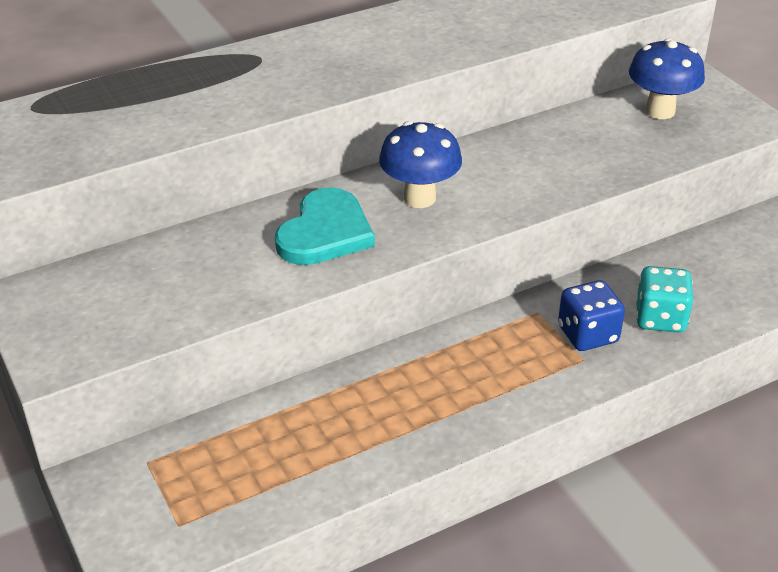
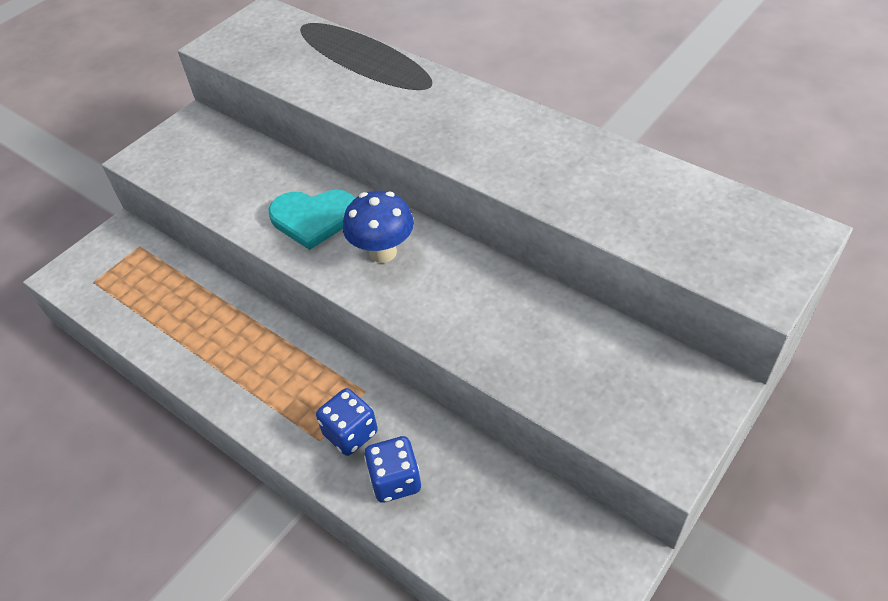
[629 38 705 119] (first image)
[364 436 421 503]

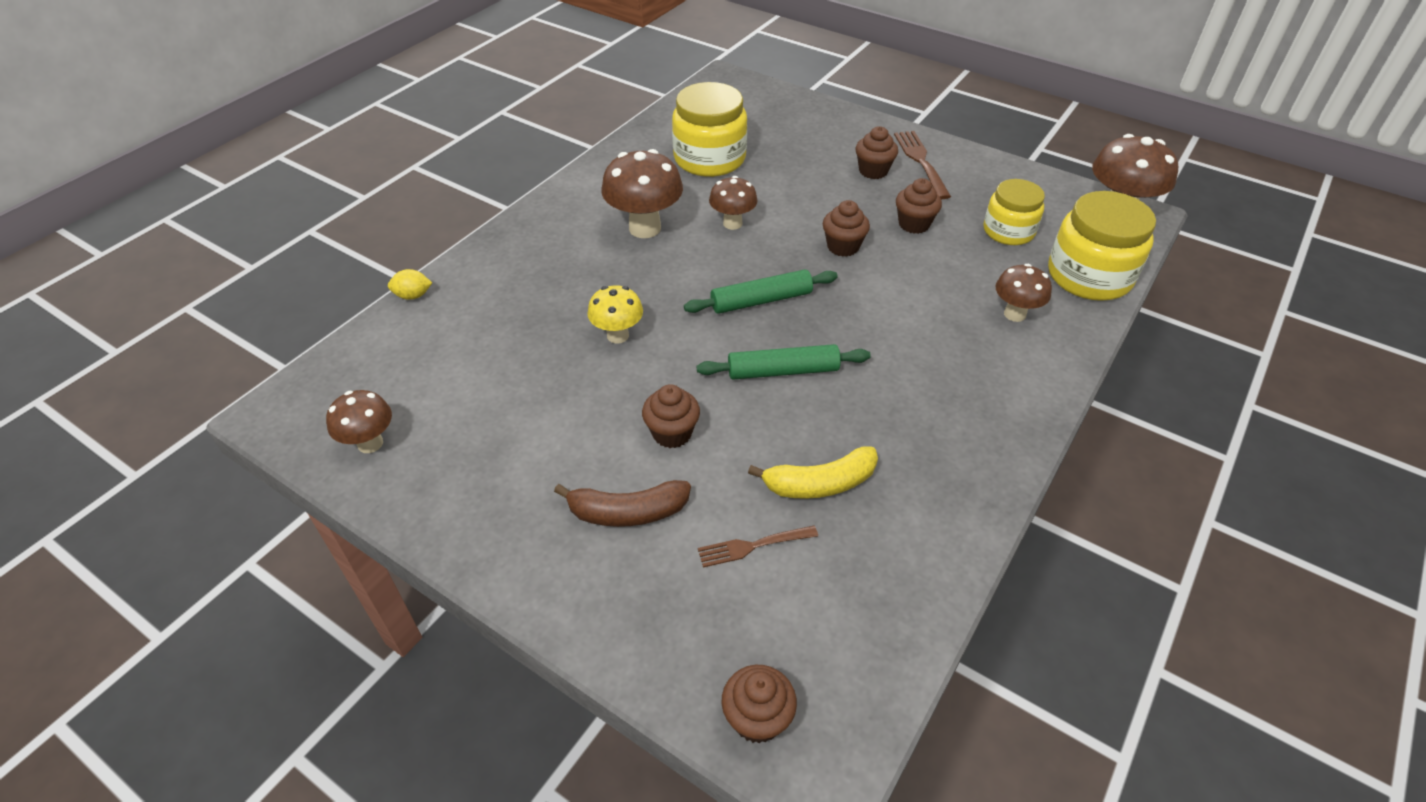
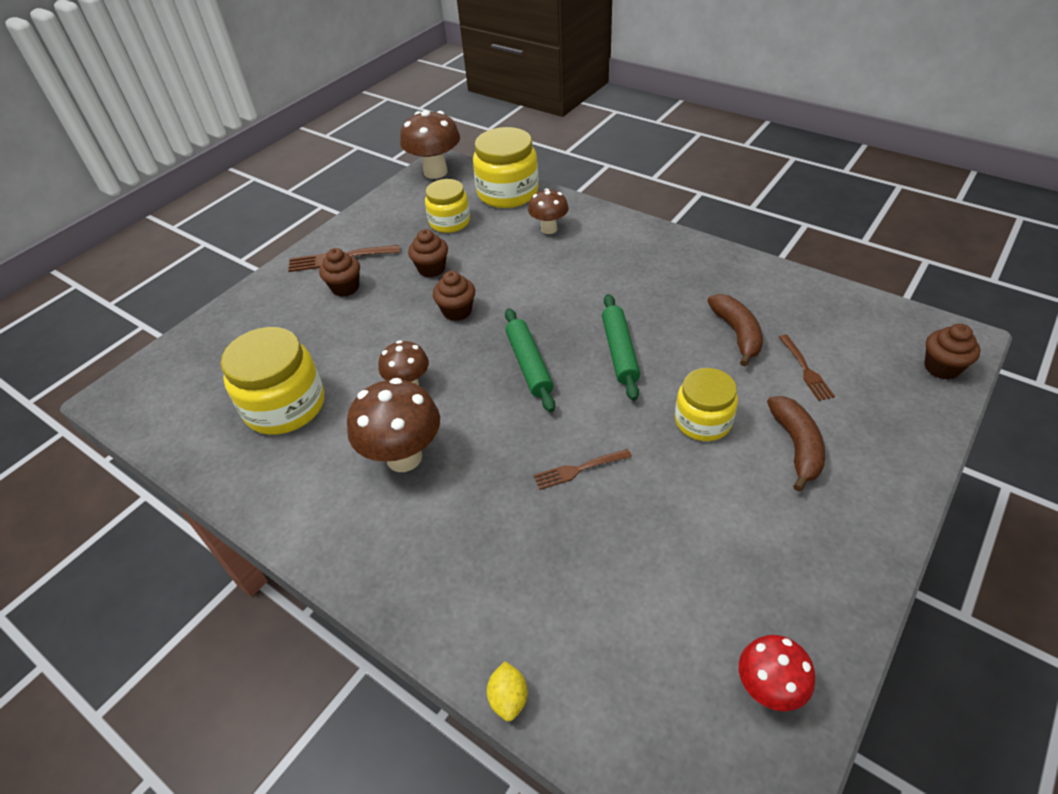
[534 449 632 490]
[675 368 738 441]
[739 635 815 711]
[707 294 763 367]

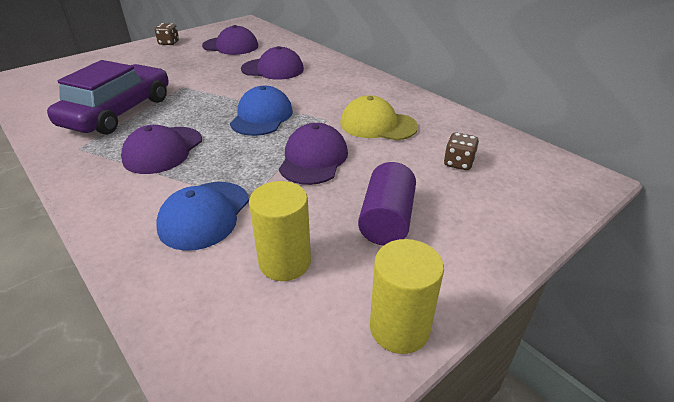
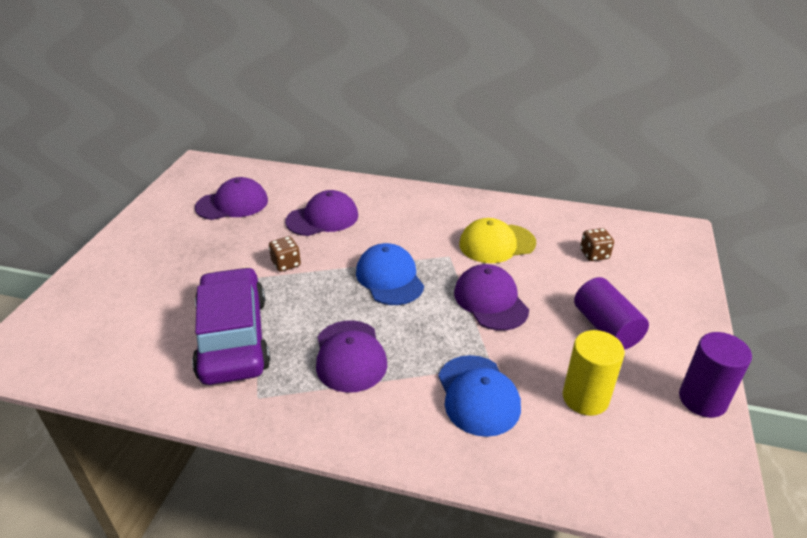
[269 236 301 272]
[679 332 752 418]

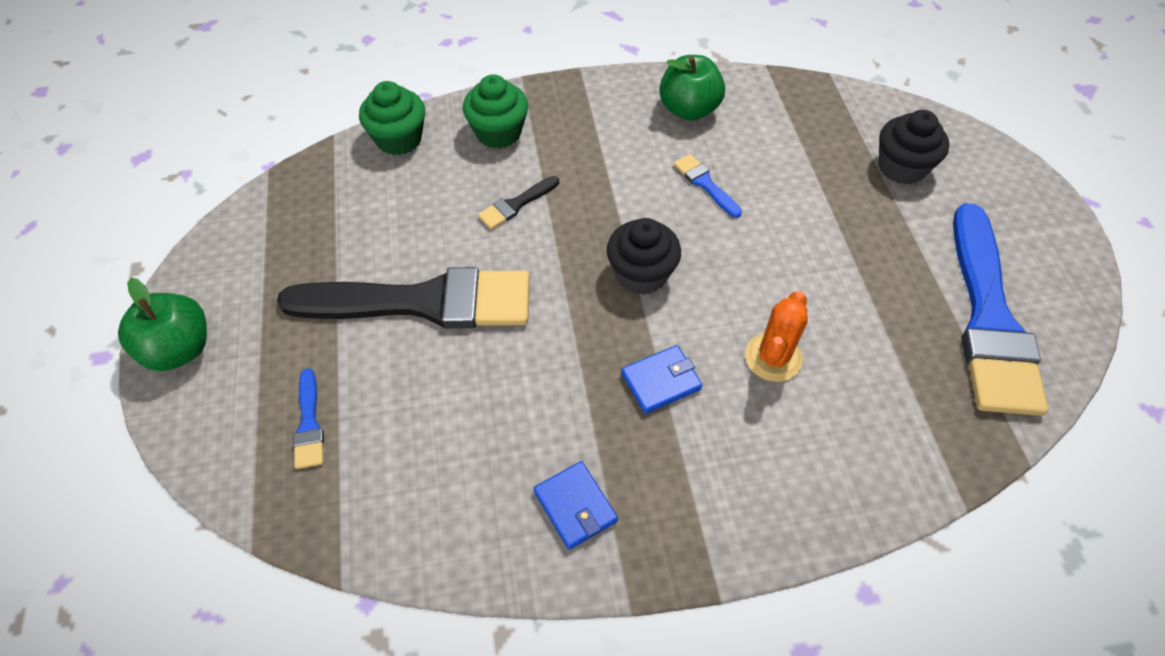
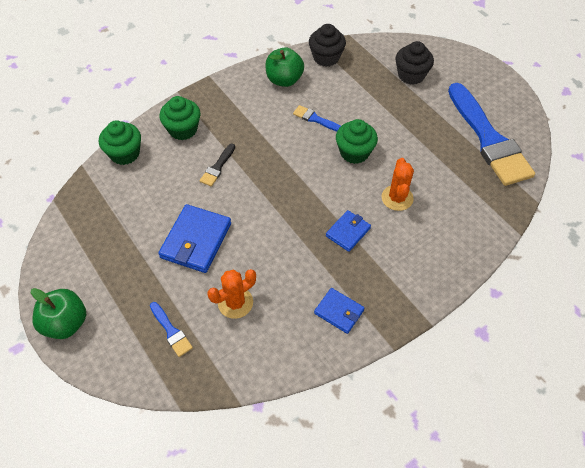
[207 269 256 319]
[336 119 378 164]
[309 24 346 67]
[158 204 231 273]

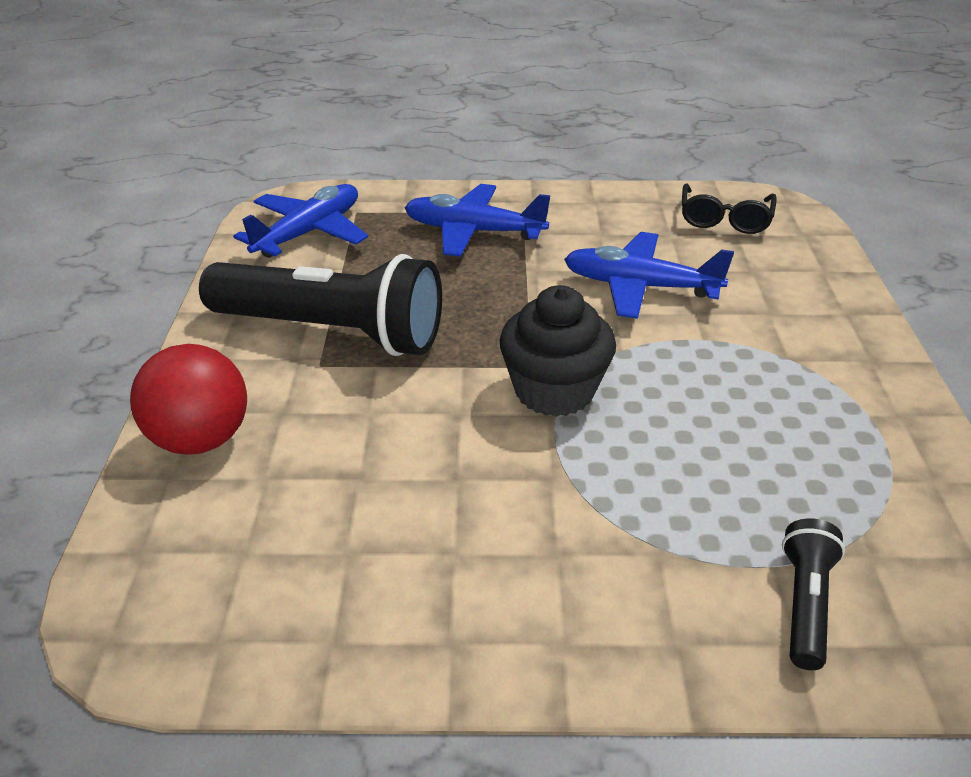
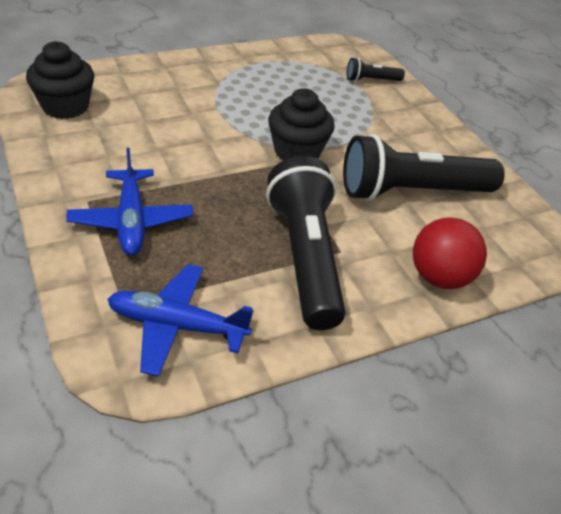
[564 232 734 319] (first image)
[343 134 505 201]
[26 41 94 119]

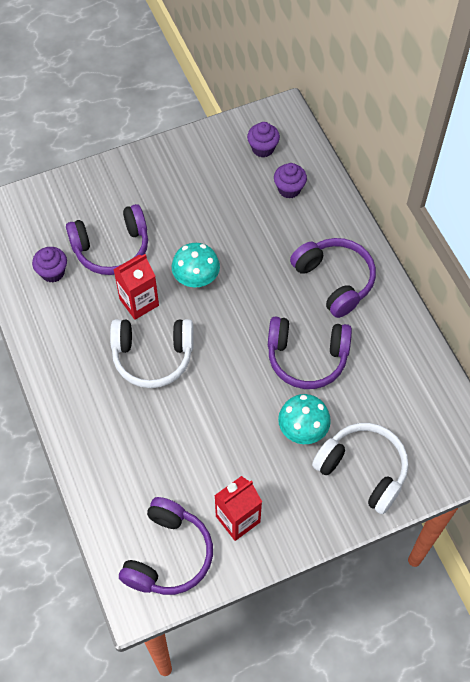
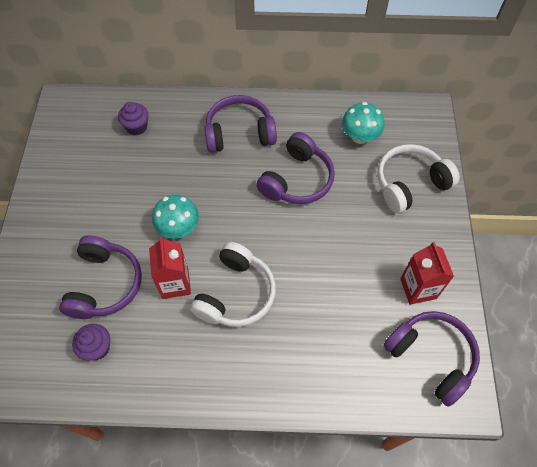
[247 122 280 158] (first image)
[342 102 384 144]

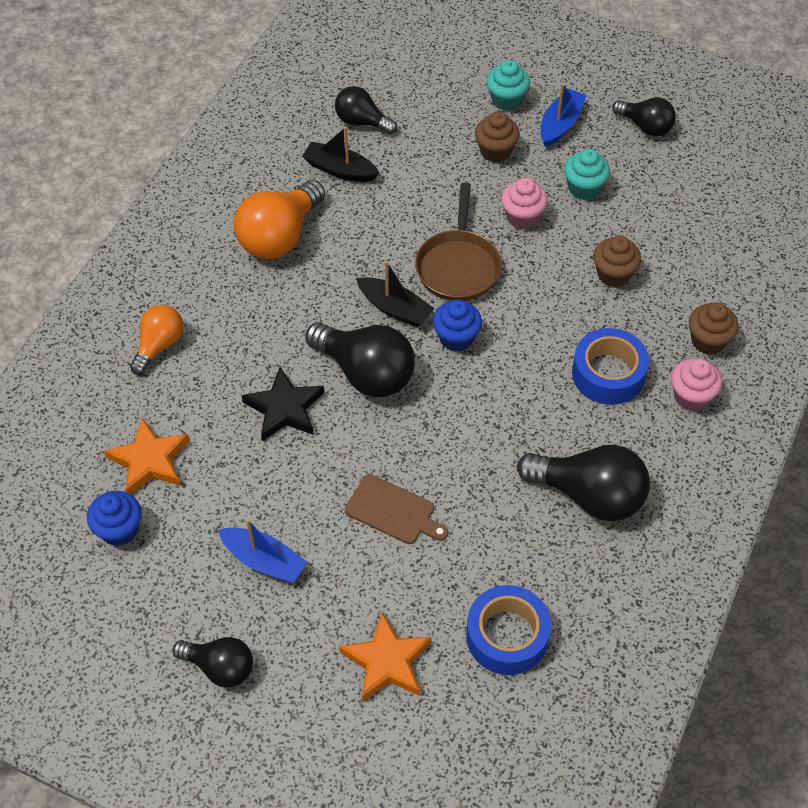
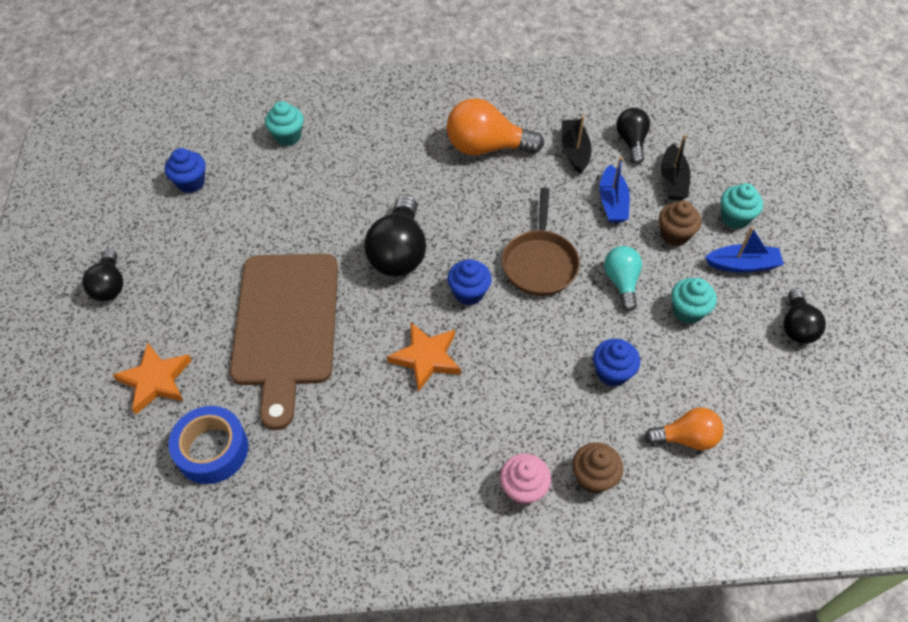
[241 367 324 441] (first image)
[517 444 650 521] (first image)
[572 328 649 405] (first image)
[265 101 304 146]
[387 323 461 392]
[645 407 724 450]
[600 156 630 222]
[661 135 690 200]
[604 246 642 311]
[593 339 640 387]
[502 188 580 296]
[230 254 338 430]

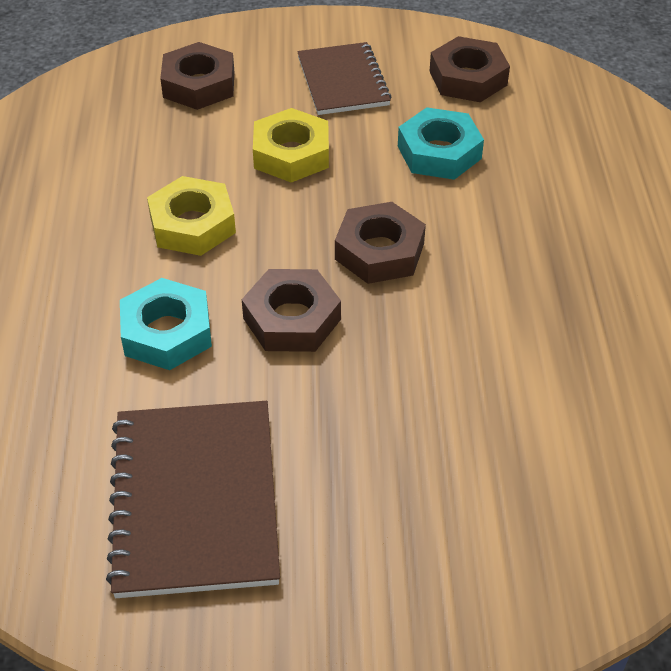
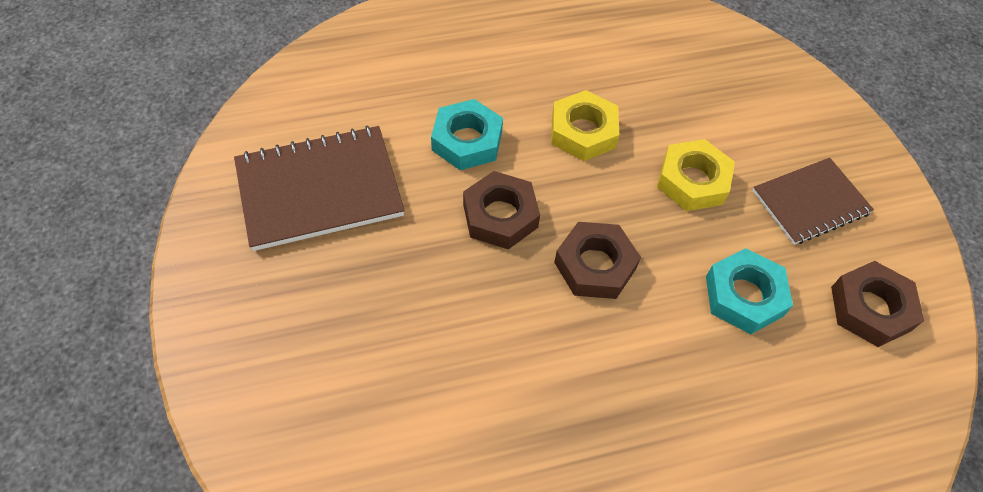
[160 42 234 110] (first image)

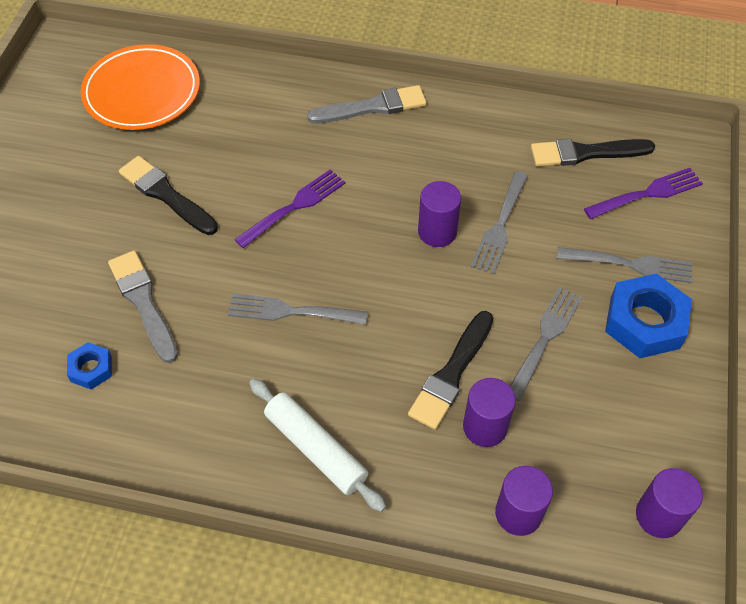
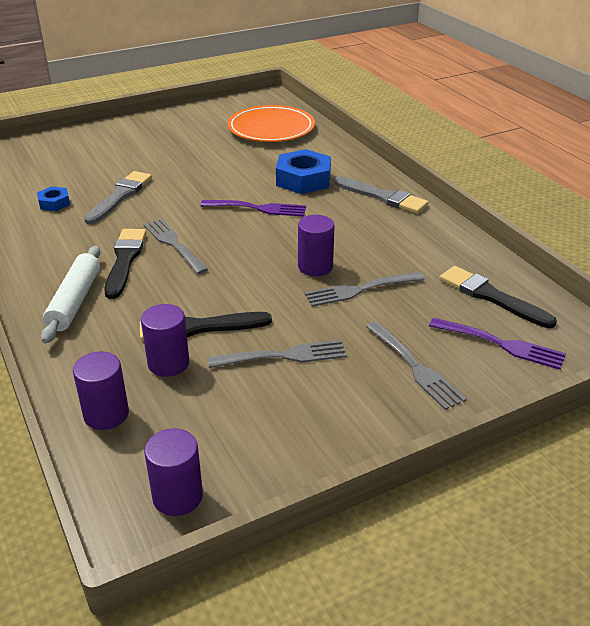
[104 229 146 299]
[276 149 331 194]

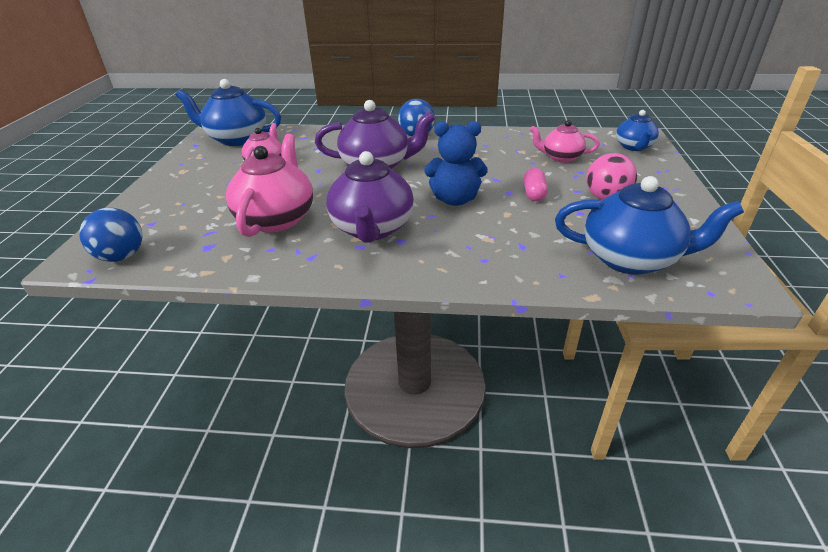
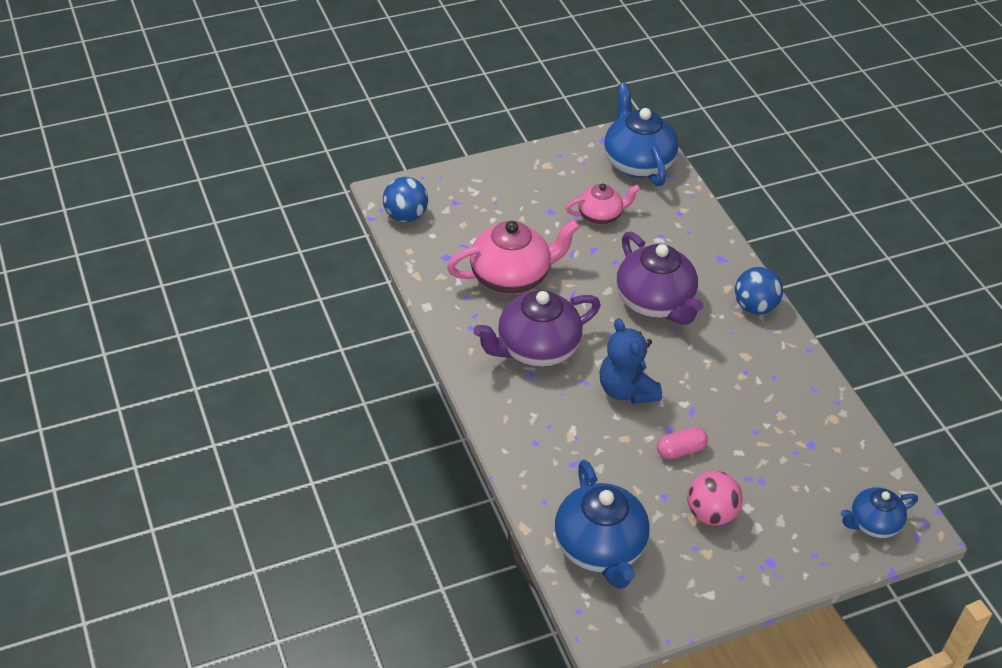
[530 120 600 163] (first image)

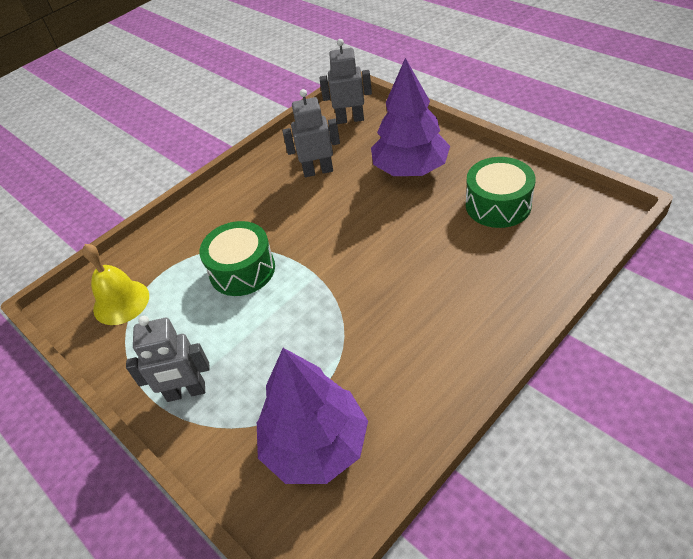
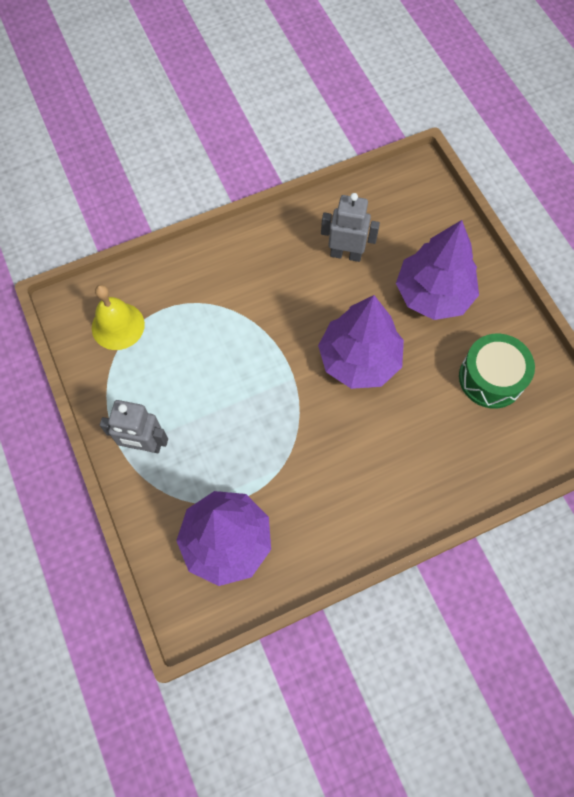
[199 221 275 296] (first image)
[320 39 372 124] (first image)
[318 295 404 389]

